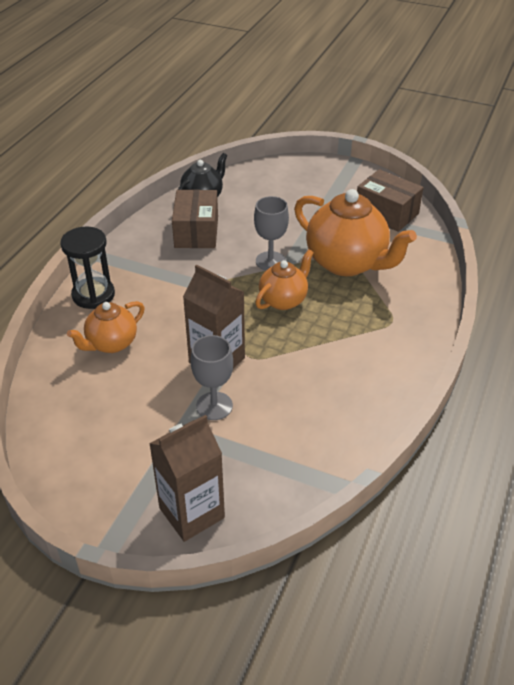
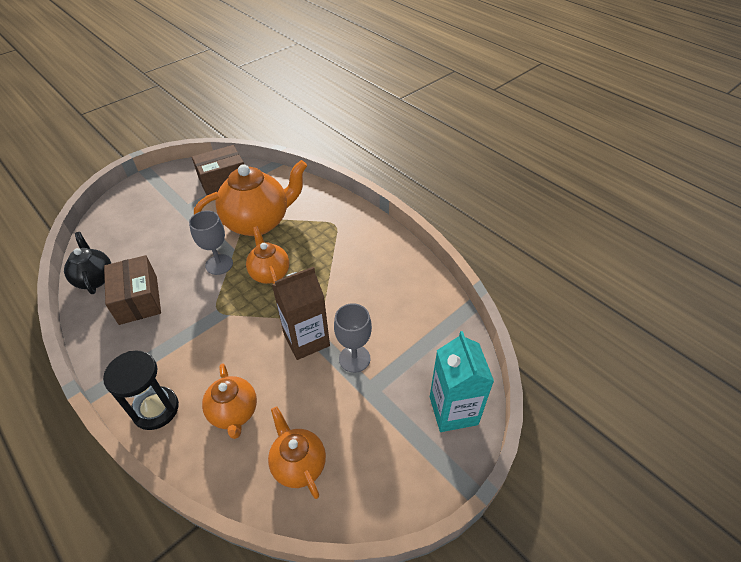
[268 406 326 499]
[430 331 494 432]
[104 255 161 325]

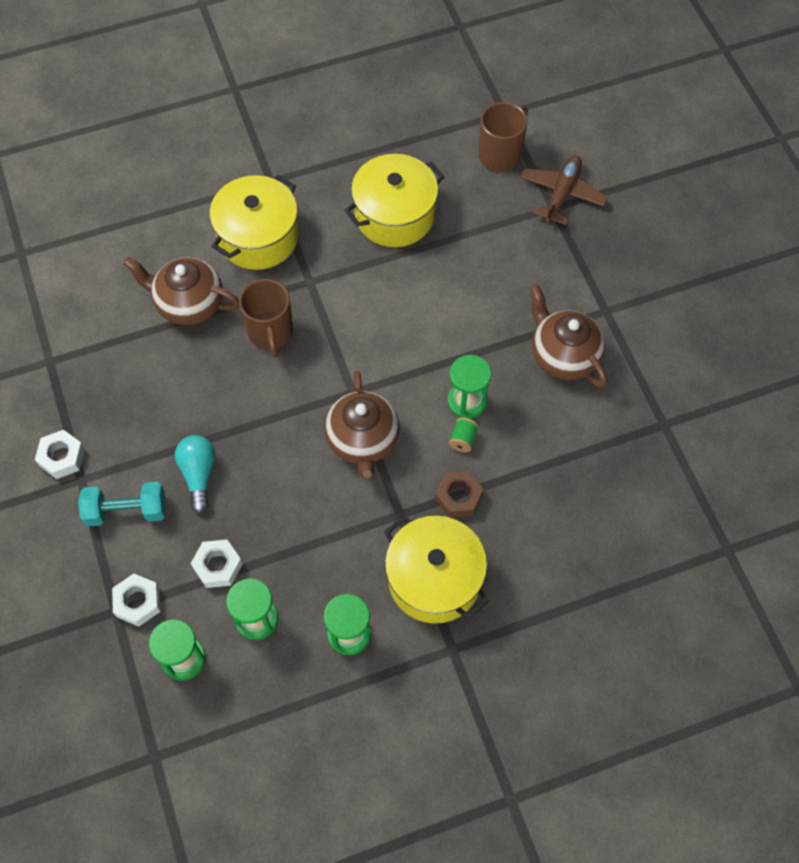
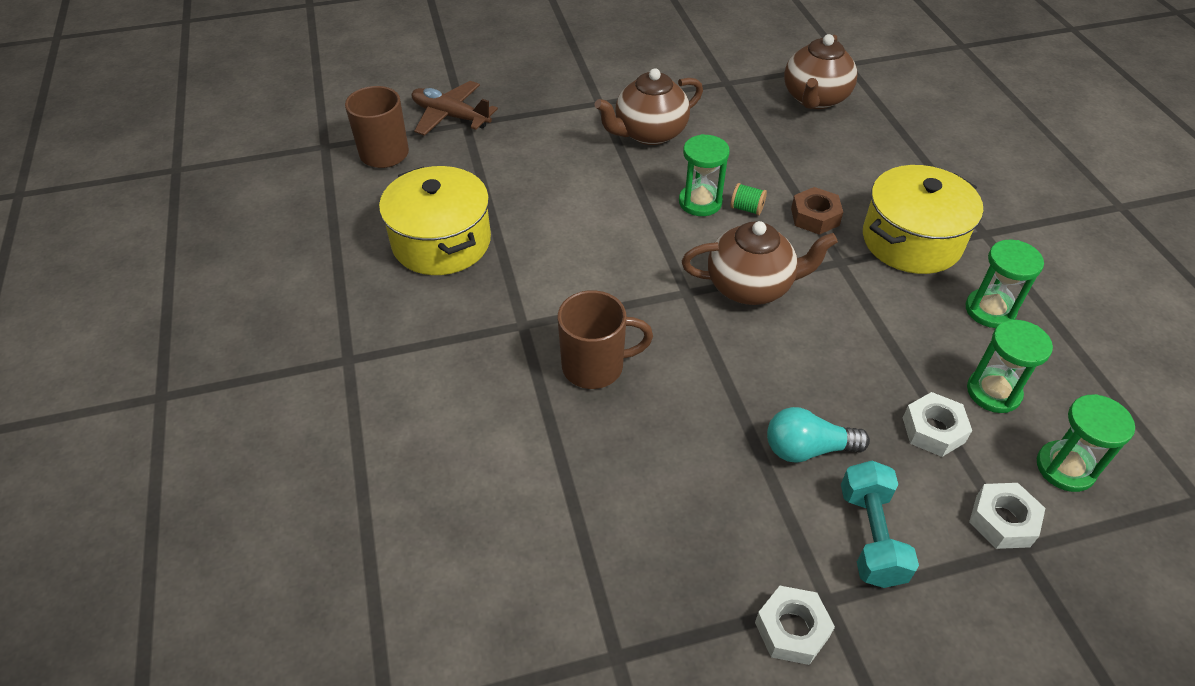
[210 175 299 270] (first image)
[784 34 858 109]

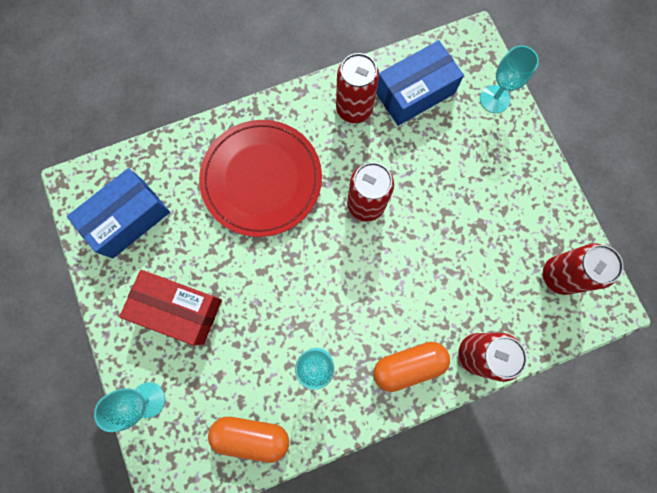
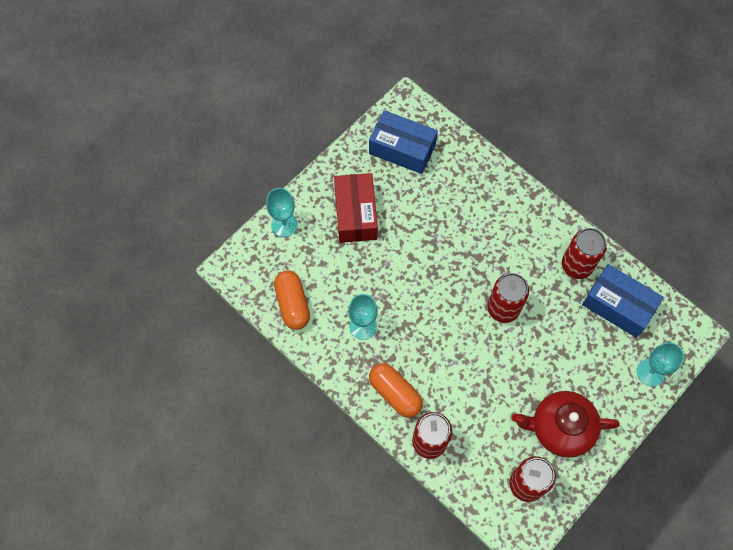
[199 120 322 237] (first image)
[512 391 620 458]

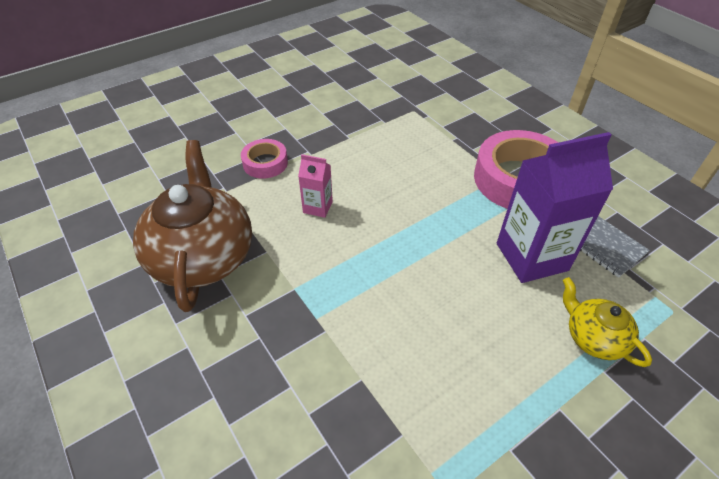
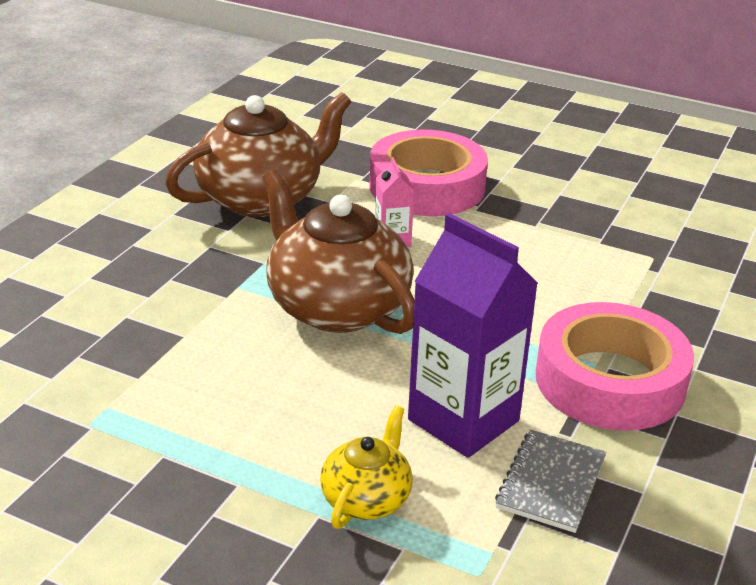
[262 170 415 334]
[370 130 488 216]

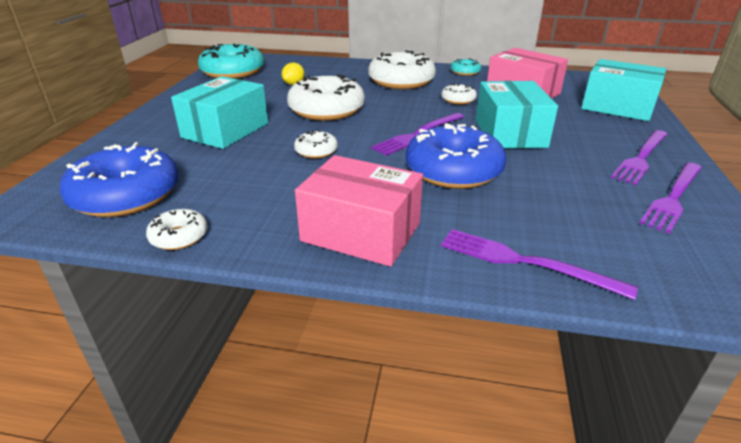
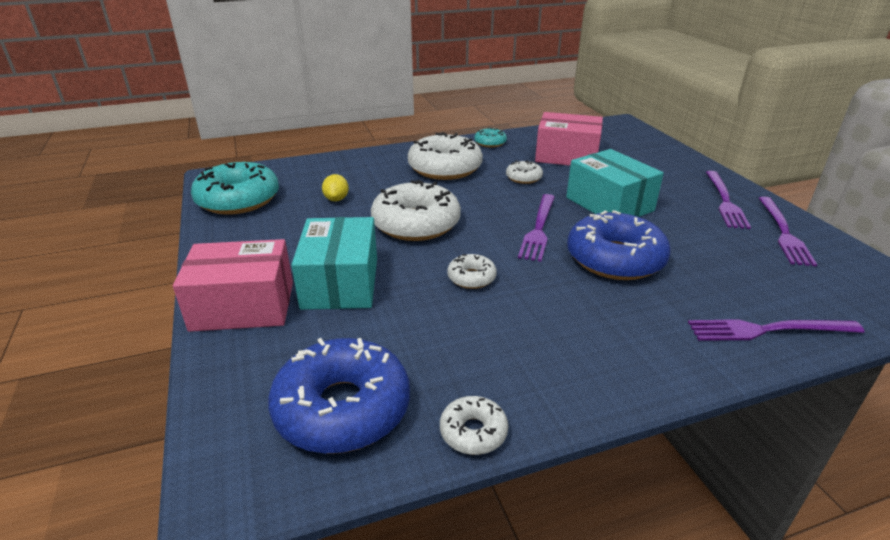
[581 59 666 121] (first image)
[173 239 293 332]

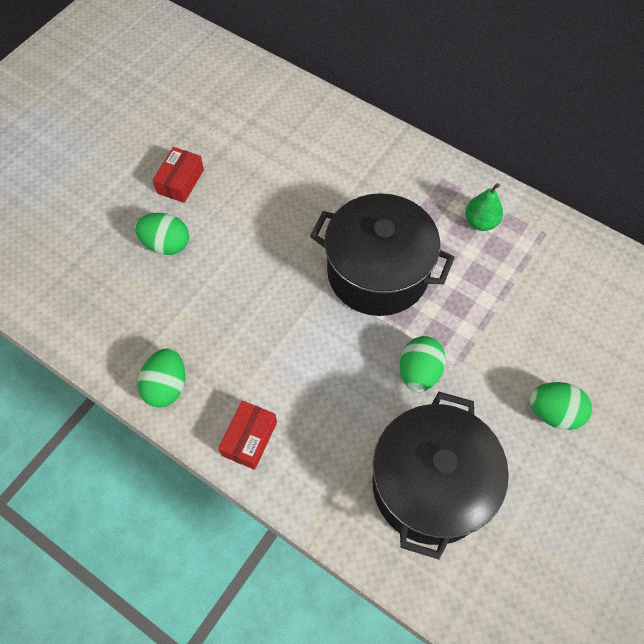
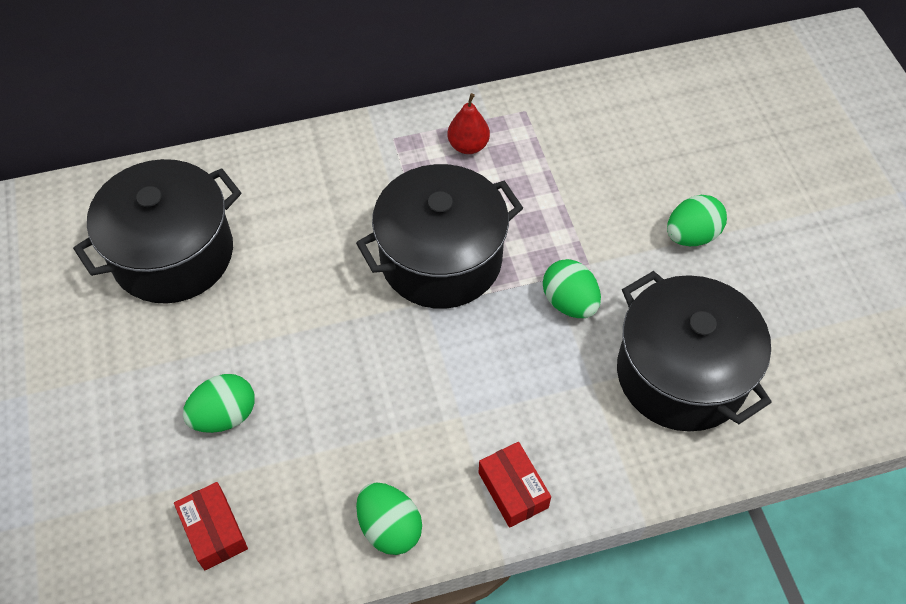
[73 159 241 303]
[174 482 248 570]
[447 93 490 154]

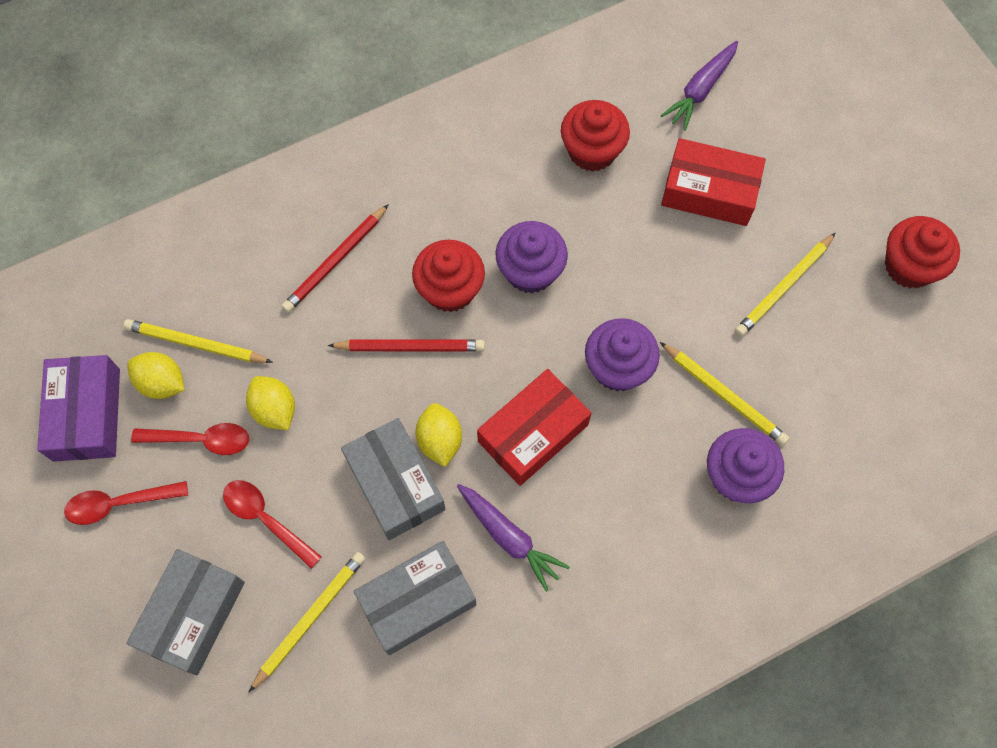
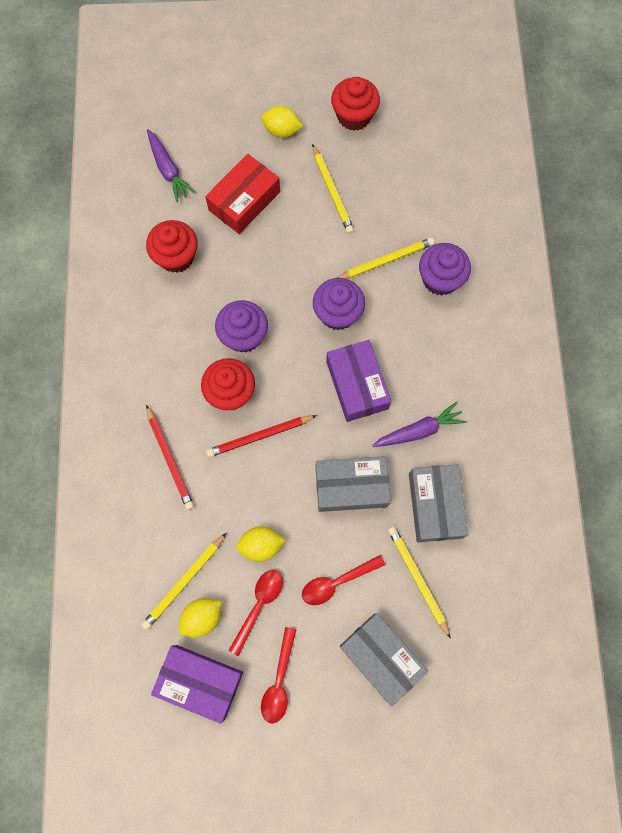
[261 106 303 138]
[326 340 391 422]
[206 415 317 457]

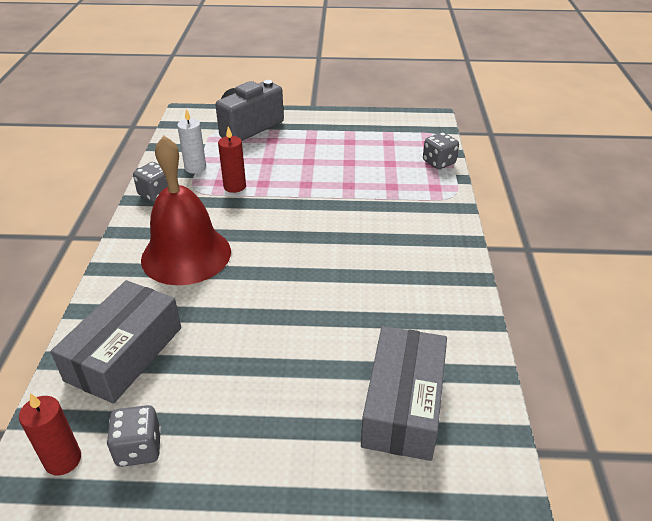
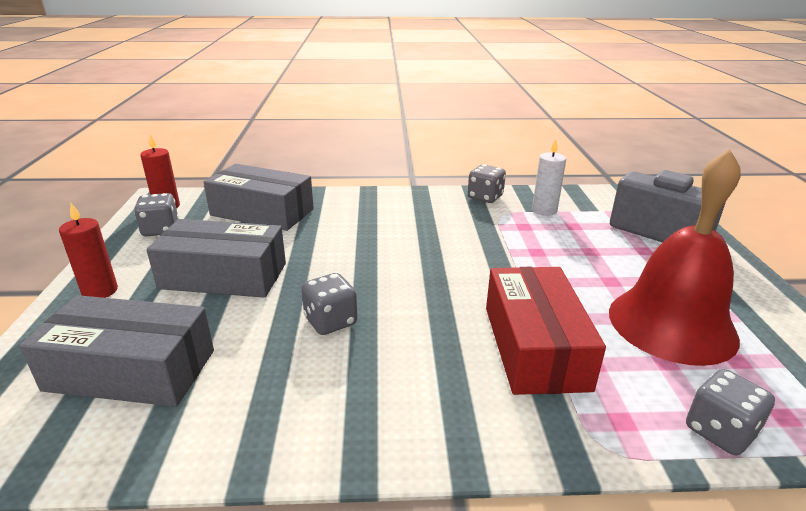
[146 219 286 298]
[301 273 357 335]
[486 267 606 395]
[609 149 741 366]
[59 203 118 298]

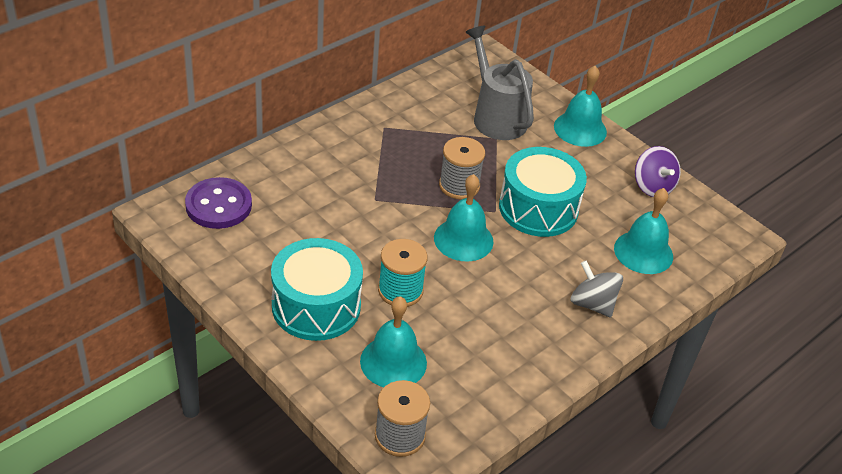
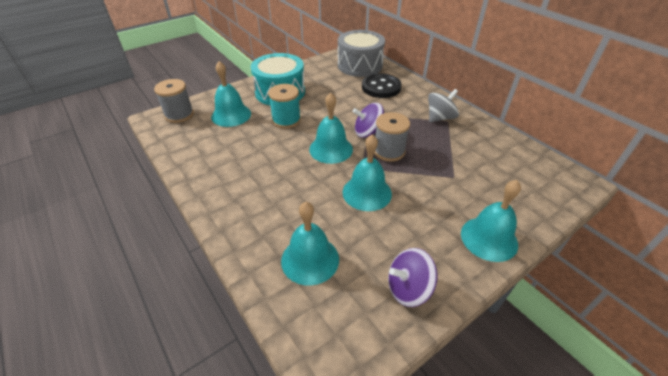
[465 26 534 140] (first image)
[353 103 384 138]
[362 73 402 98]
[428 89 459 122]
[338 30 385 77]
[342 134 392 211]

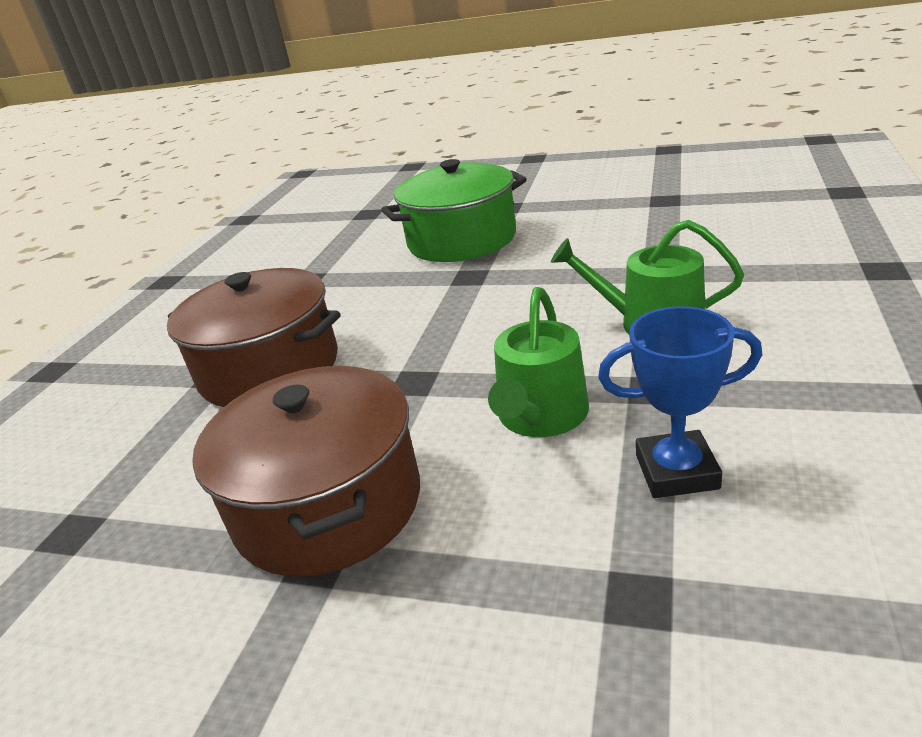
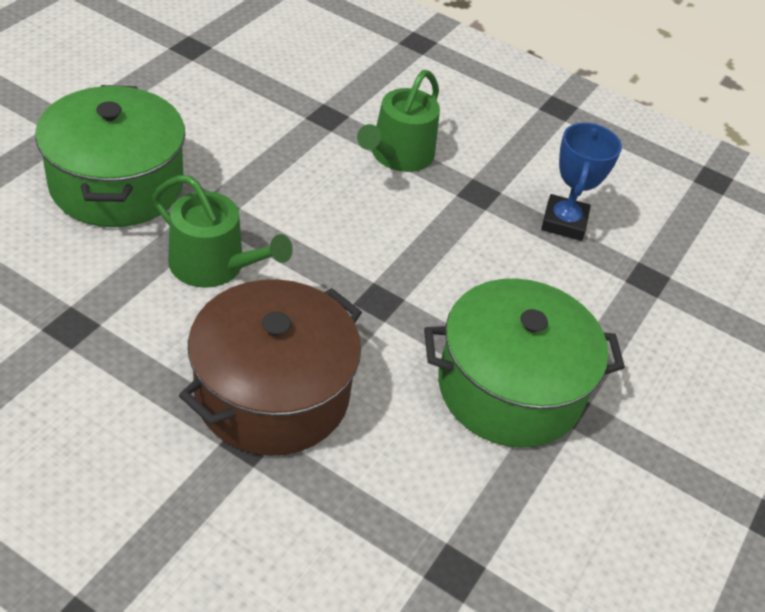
[152 175 293 288]
[424 278 625 448]

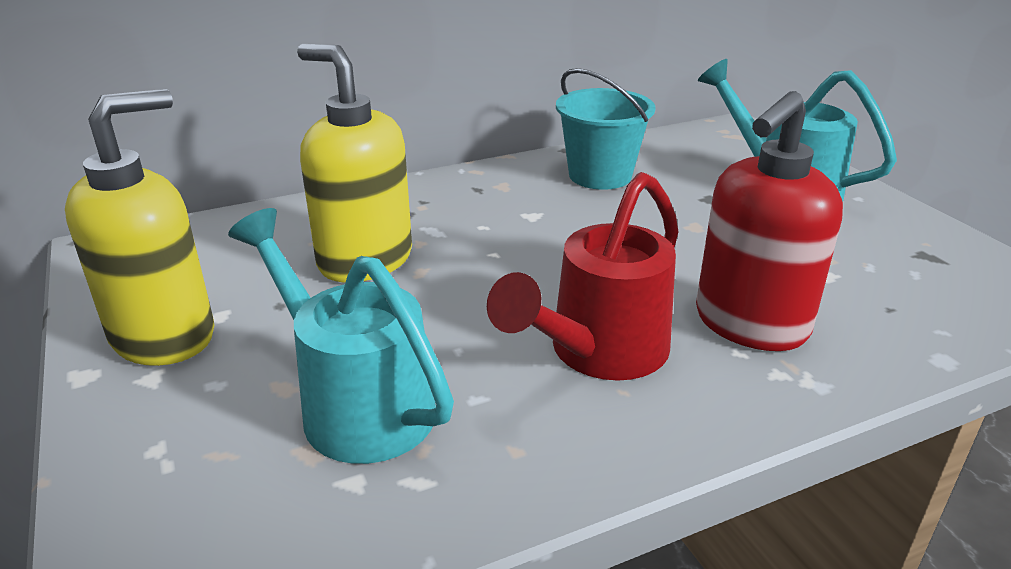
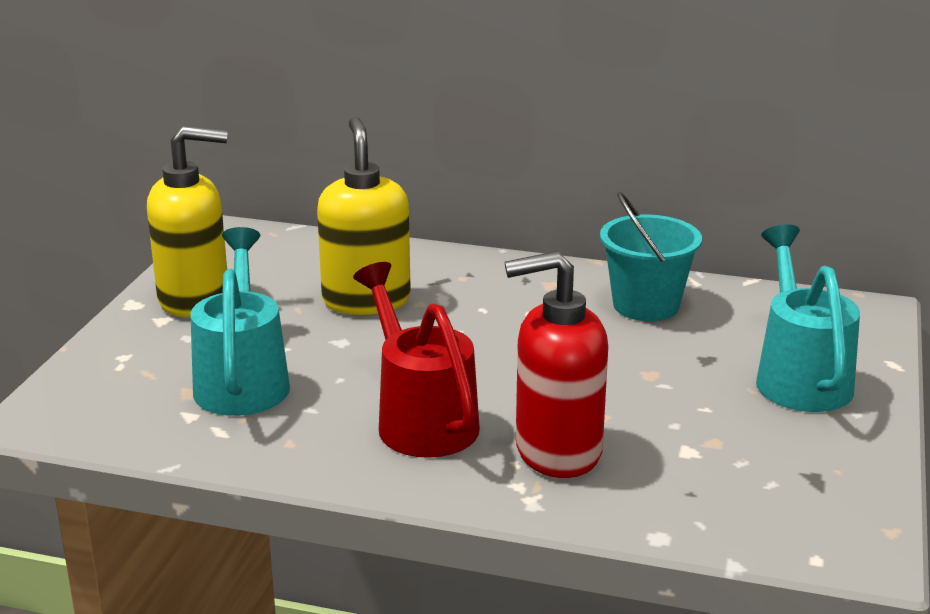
[353 262 480 458]

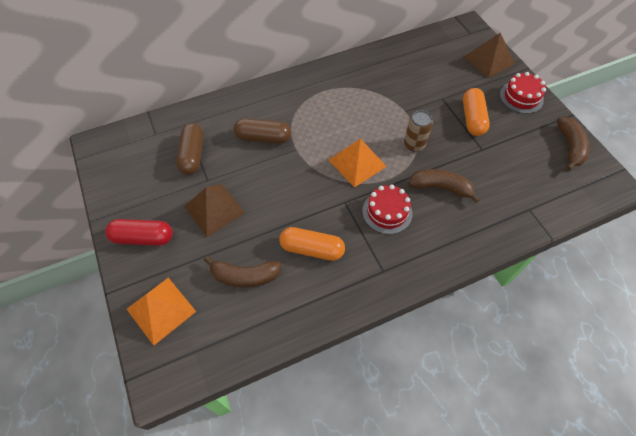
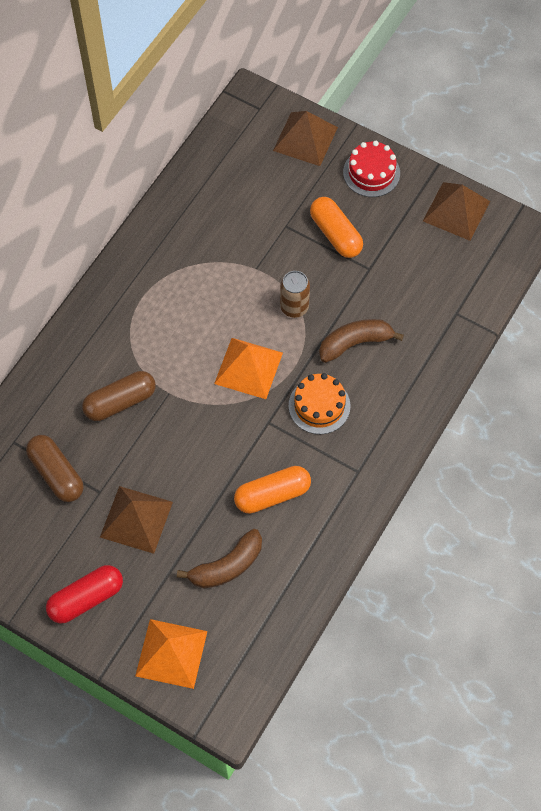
[423 182 490 241]
[289 373 350 434]

